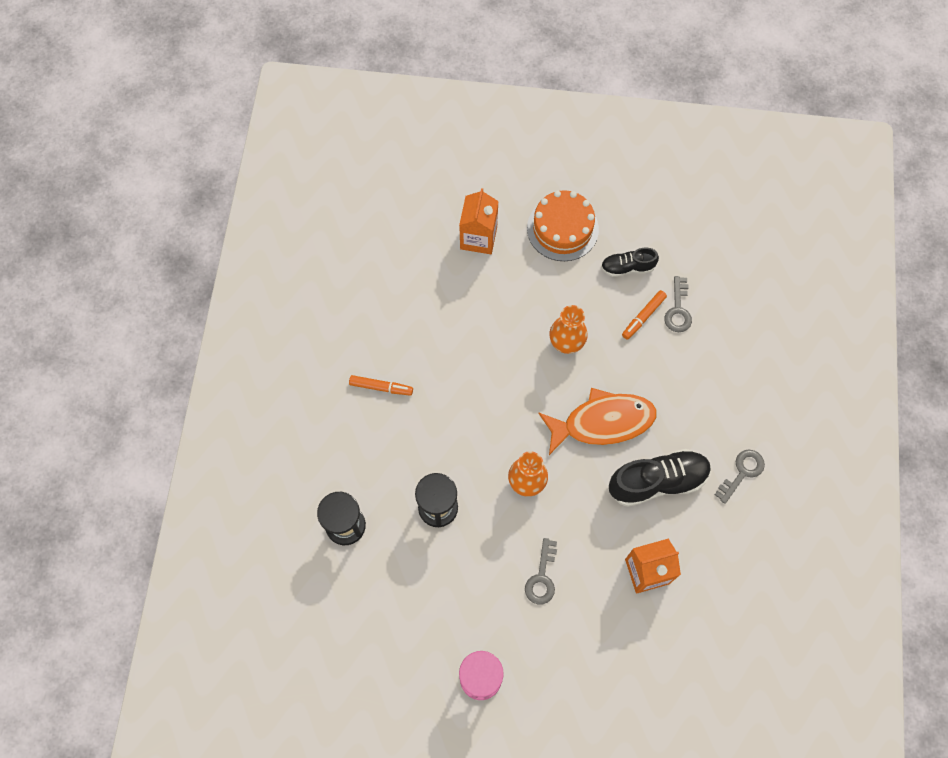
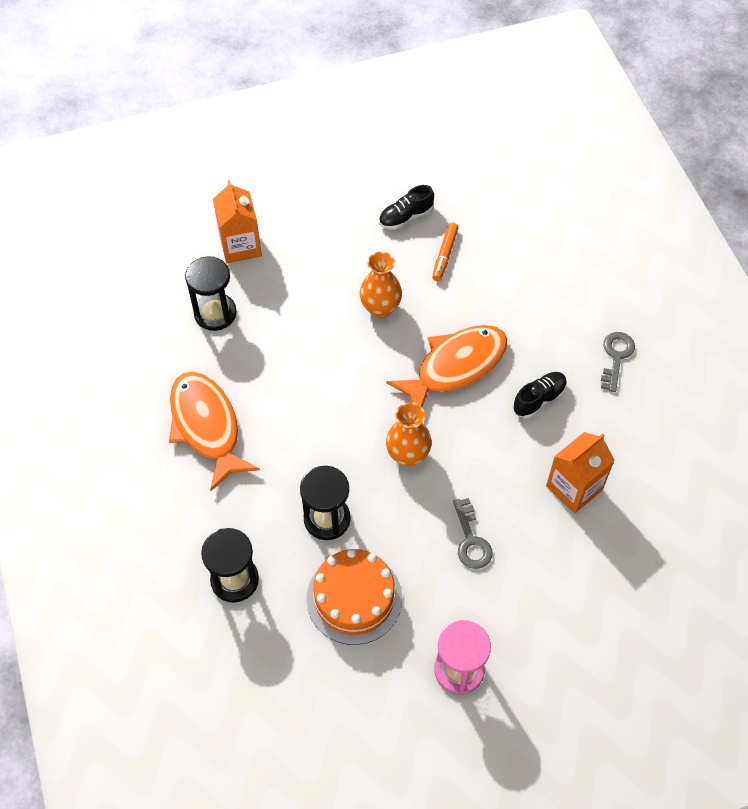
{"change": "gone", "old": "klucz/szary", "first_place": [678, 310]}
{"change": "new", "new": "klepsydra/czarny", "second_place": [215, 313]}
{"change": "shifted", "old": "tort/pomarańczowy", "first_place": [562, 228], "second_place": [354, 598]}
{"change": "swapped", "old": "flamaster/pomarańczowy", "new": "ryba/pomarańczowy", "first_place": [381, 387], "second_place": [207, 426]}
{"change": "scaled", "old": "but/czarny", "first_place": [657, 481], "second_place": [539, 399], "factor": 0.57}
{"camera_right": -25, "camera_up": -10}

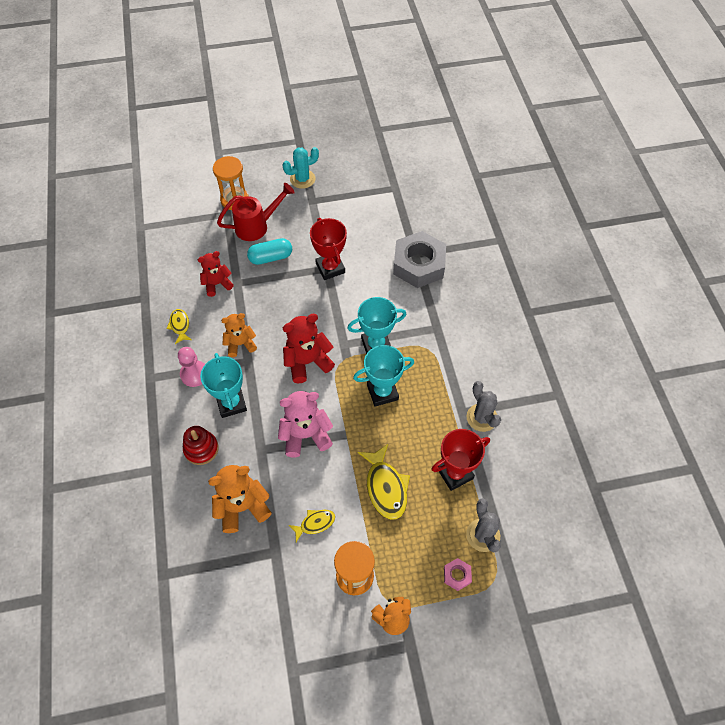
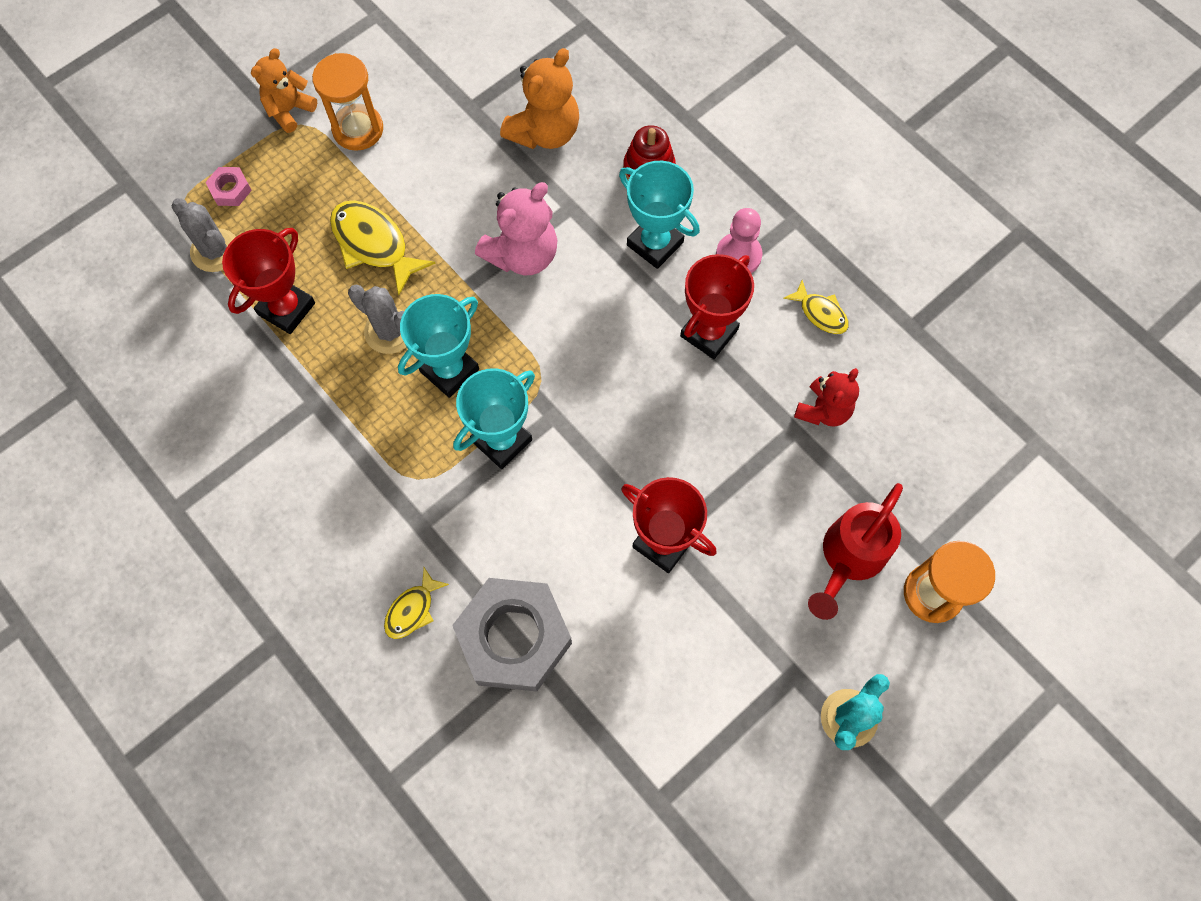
{"change": "gone", "old": "kapsułka/turkusowy", "first_place": [270, 257]}
{"change": "gone", "old": "miś/czerwony", "first_place": [307, 362]}
{"change": "shifted", "old": "ryba/żółty", "first_place": [315, 523], "second_place": [412, 609]}
{"change": "shifted", "old": "kaktus/szary", "first_place": [481, 417], "second_place": [389, 331]}
{"change": "swapped", "old": "miś/pomarańczowy", "new": "puchar/czerwony", "first_place": [240, 344], "second_place": [709, 333]}
{"camera_right": 150, "camera_up": 10}

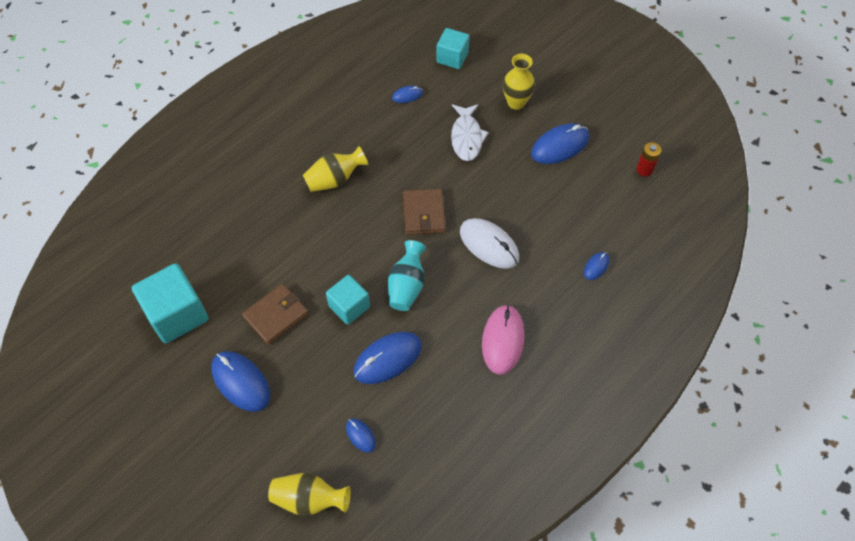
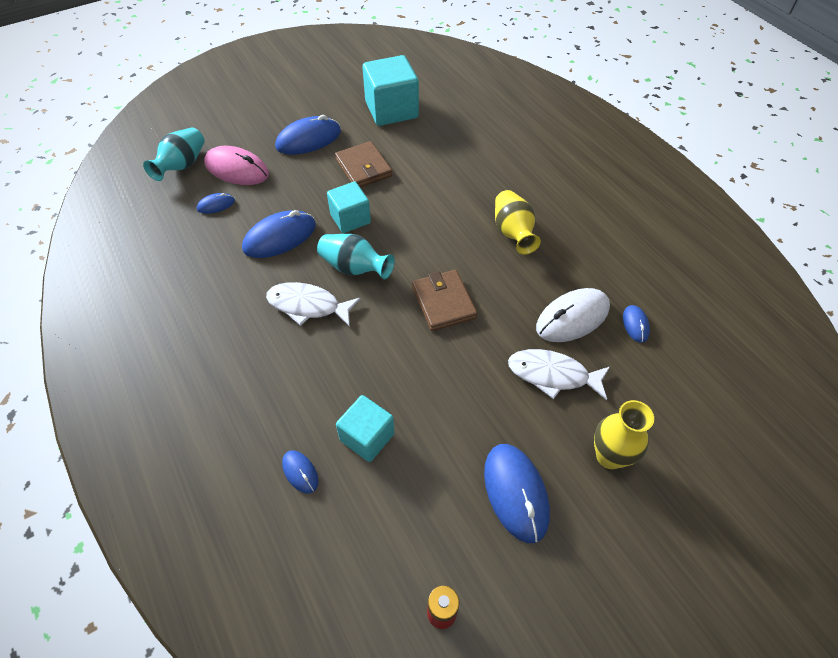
{"change": "new", "new": "ryba/biały", "second_place": [308, 306]}
{"change": "shifted", "old": "sześcian/turkusowy", "first_place": [452, 57], "second_place": [367, 437]}
{"change": "shifted", "old": "myszka/biały", "first_place": [489, 245], "second_place": [572, 318]}
{"change": "shifted", "old": "myszka/różowy", "first_place": [502, 340], "second_place": [237, 169]}
{"change": "repainted", "old": "wazon/żółty", "new": "wazon/turkusowy", "first_place": [309, 499], "second_place": [182, 166]}
{"change": "rotated", "old": "myszka/niebieski", "first_place": [388, 359], "second_place": [279, 237], "degrees": 75}
{"change": "rotated", "old": "portfel/brązowy", "first_place": [423, 214], "second_place": [443, 302], "degrees": 60}
{"camera_right": 105, "camera_up": -5}

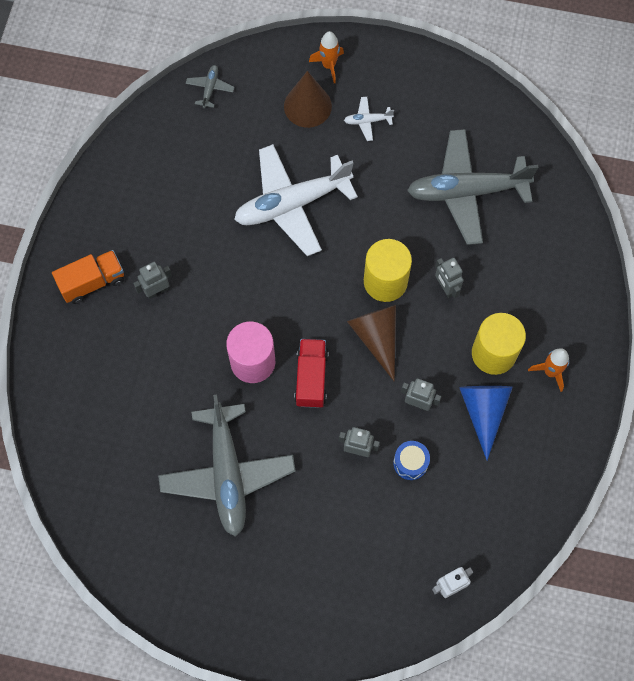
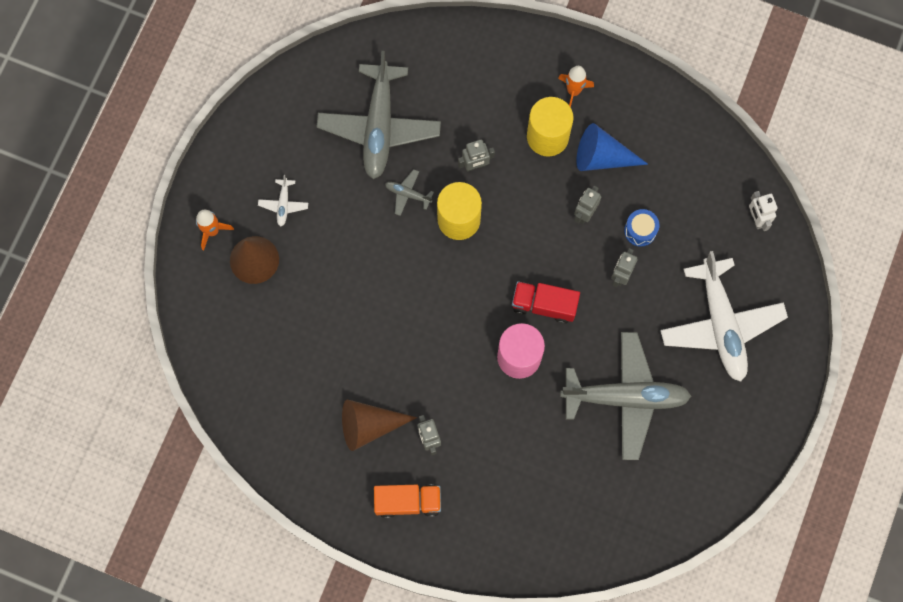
{"change": "shifted", "old": "samolot/szary", "first_place": [210, 88], "second_place": [408, 194]}
{"change": "shifted", "old": "samolot/biały", "first_place": [292, 204], "second_place": [721, 324]}
{"change": "shifted", "old": "stożek/brązowy", "first_place": [376, 337], "second_place": [369, 425]}
{"change": "rotated", "old": "ciężarówka/pomarańczowy", "first_place": [92, 282], "second_place": [408, 502], "degrees": 105}
{"camera_right": -80, "camera_up": 5}

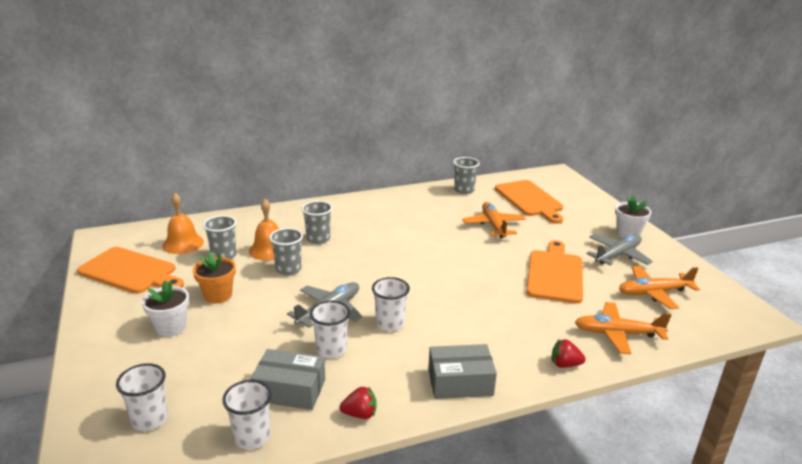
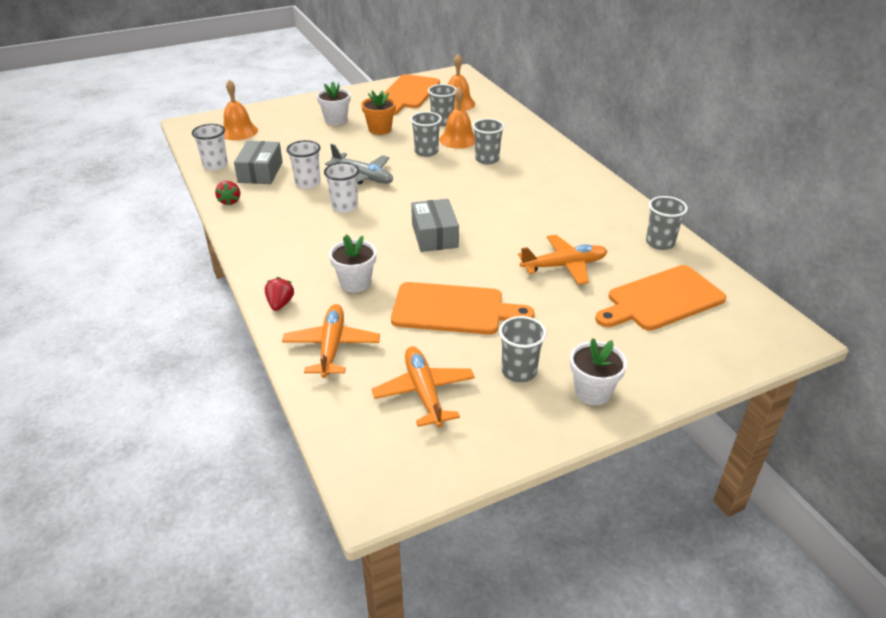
{"change": "new", "new": "doniczka/biały", "second_place": [355, 283]}
{"change": "shifted", "old": "pudełko/szary", "first_place": [460, 382], "second_place": [434, 235]}
{"change": "swapped", "old": "szklanka/biały", "new": "dzwonek/pomarańczowy", "first_place": [150, 419], "second_place": [238, 131]}
{"change": "swapped", "old": "samolot/szary", "new": "szklanka/szary", "first_place": [617, 255], "second_place": [519, 371]}
{"camera_right": 85, "camera_up": 10}

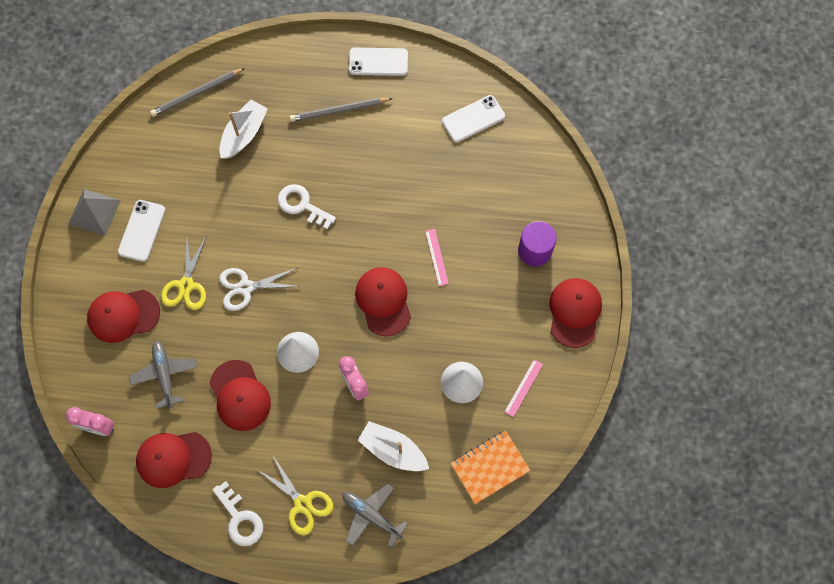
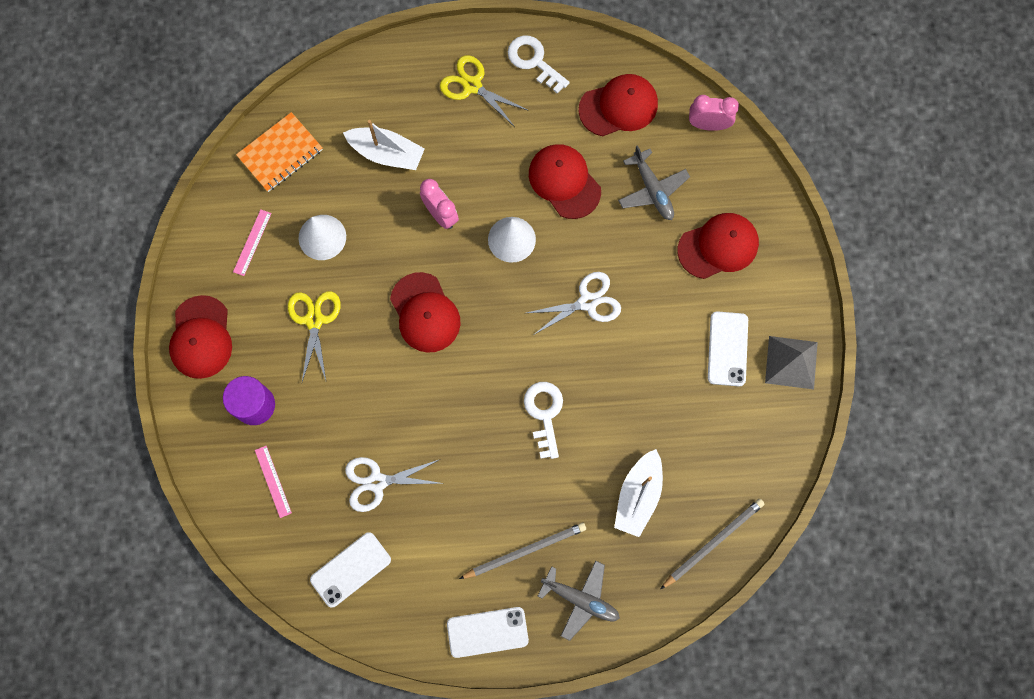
{"change": "new", "new": "nożyczki/biały", "second_place": [377, 482]}
{"change": "shifted", "old": "nożyczki/żółty", "first_place": [186, 285], "second_place": [314, 320]}
{"change": "shifted", "old": "samolot/szary", "first_place": [371, 515], "second_place": [581, 599]}
{"change": "shifted", "old": "linijka/różowy", "first_place": [436, 257], "second_place": [273, 481]}
{"change": "rotated", "old": "klucz/biały", "first_place": [302, 205], "second_place": [544, 414], "degrees": -120}
{"camera_right": 170, "camera_up": 5}

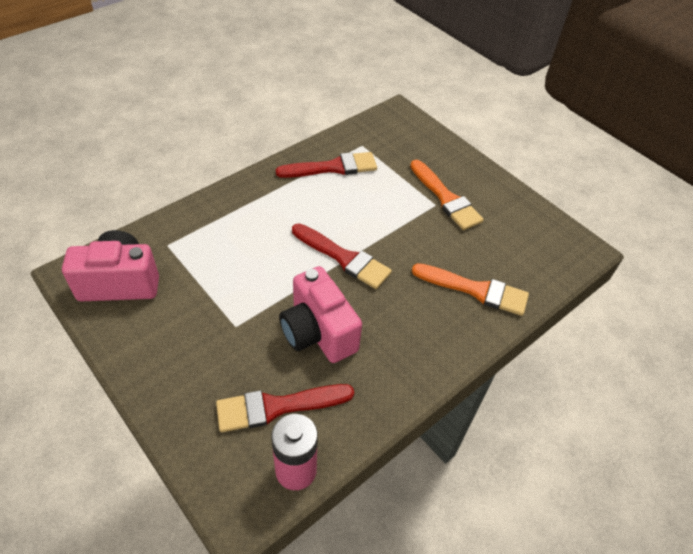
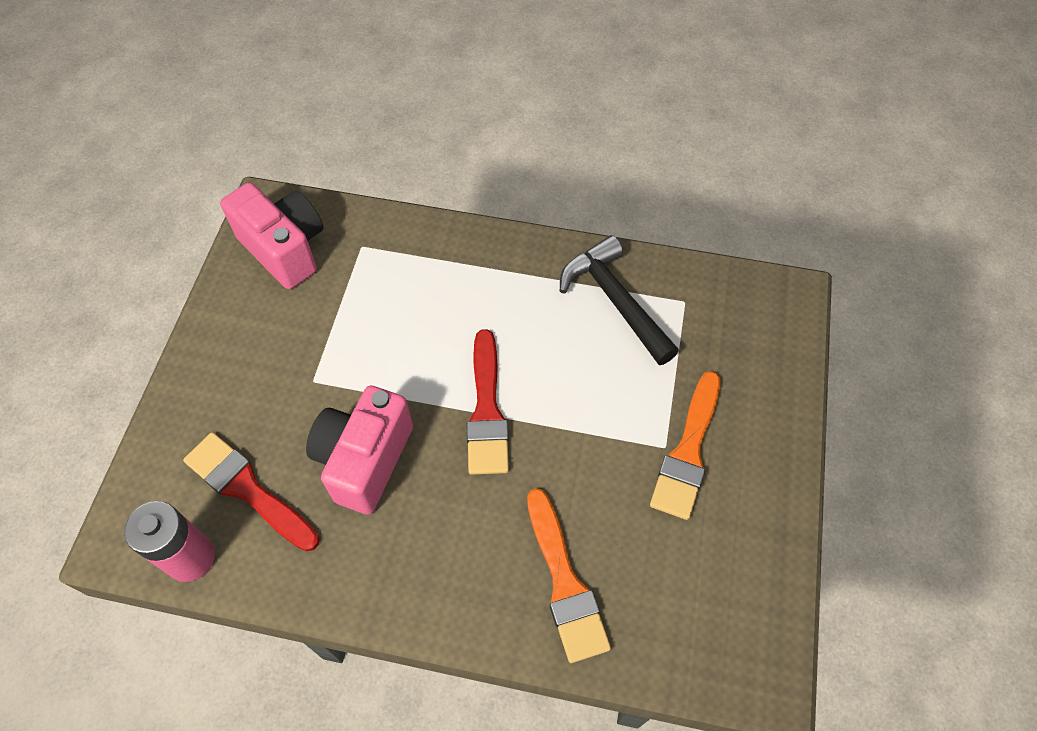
{"change": "swapped", "old": "pędzel/czerwony", "new": "młotek/czarny", "first_place": [332, 167], "second_place": [614, 300]}
{"camera_right": 55, "camera_up": 10}

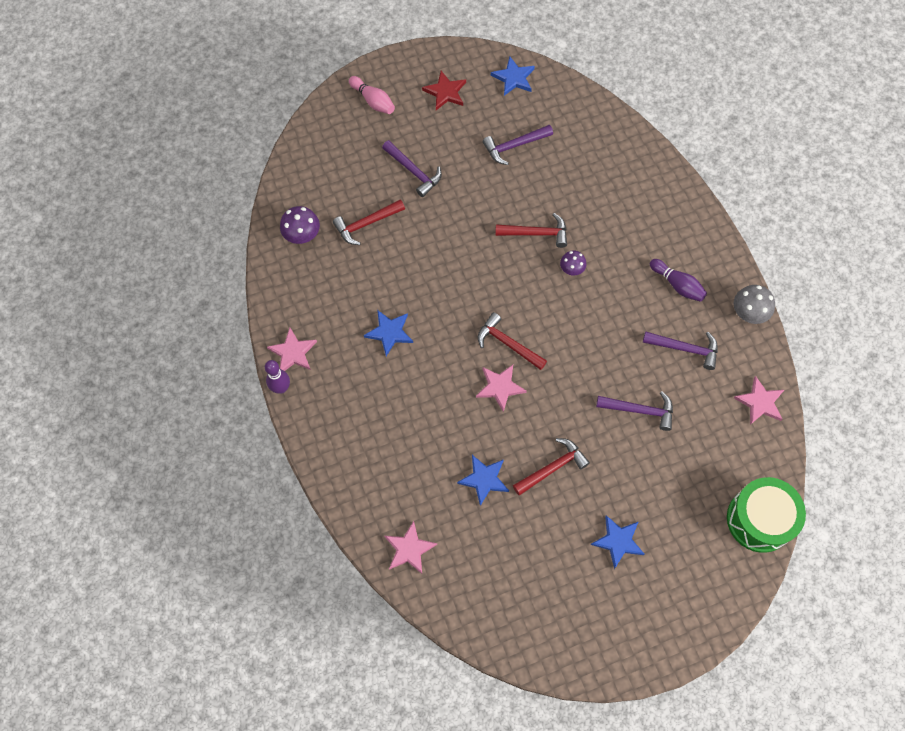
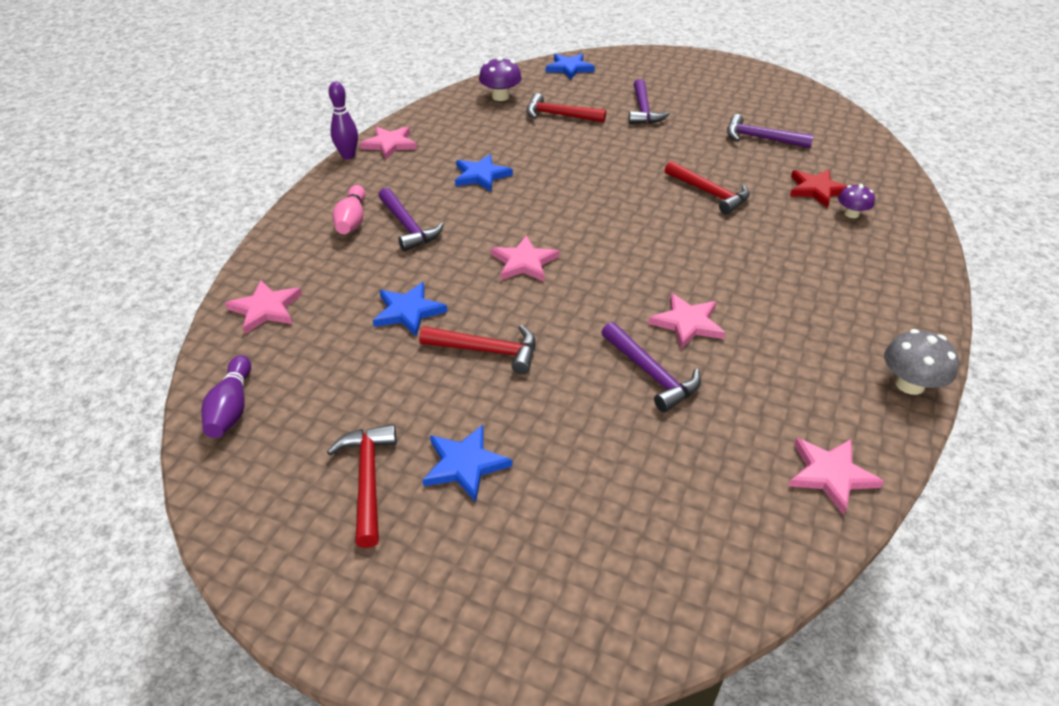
{"change": "gone", "old": "bęben/zielony", "first_place": [759, 519]}
{"change": "new", "new": "gwiazda/różowy", "second_place": [687, 323]}
{"change": "shifted", "old": "kręgiel/różowy", "first_place": [373, 101], "second_place": [352, 220]}
{"change": "shifted", "old": "gwiazda/czerwony", "first_place": [445, 92], "second_place": [817, 190]}
{"change": "shifted", "old": "młotek/czerwony", "first_place": [508, 344], "second_place": [368, 480]}
{"change": "shifted", "old": "gwiazda/niebieski", "first_place": [513, 78], "second_place": [569, 68]}
{"change": "shifted", "old": "grzyb/fioletowy", "first_place": [572, 269], "second_place": [851, 214]}
{"change": "shifted", "old": "młotek/fioletowy", "first_place": [685, 349], "second_place": [408, 227]}
{"change": "shifted", "old": "kręgiel/fioletowy", "first_place": [677, 285], "second_place": [232, 408]}
{"camera_right": 45, "camera_up": -25}

